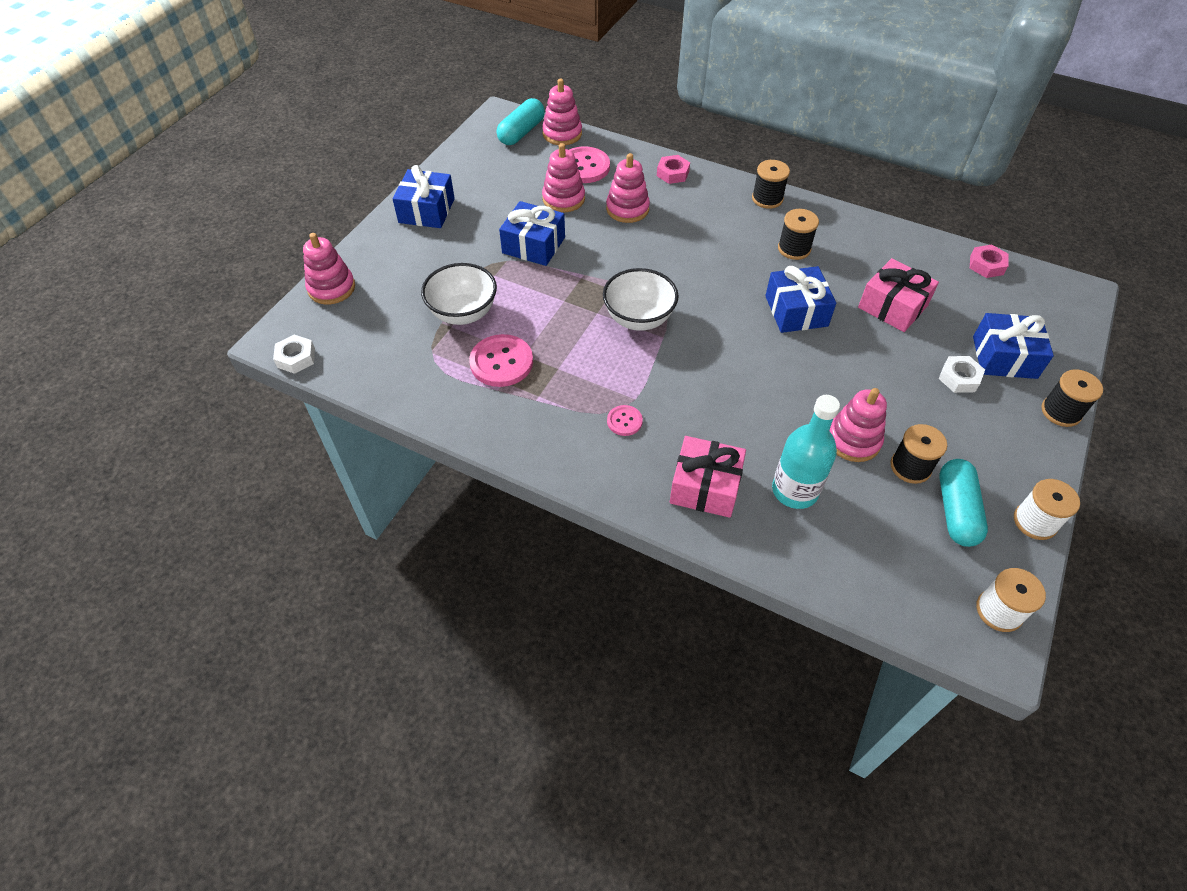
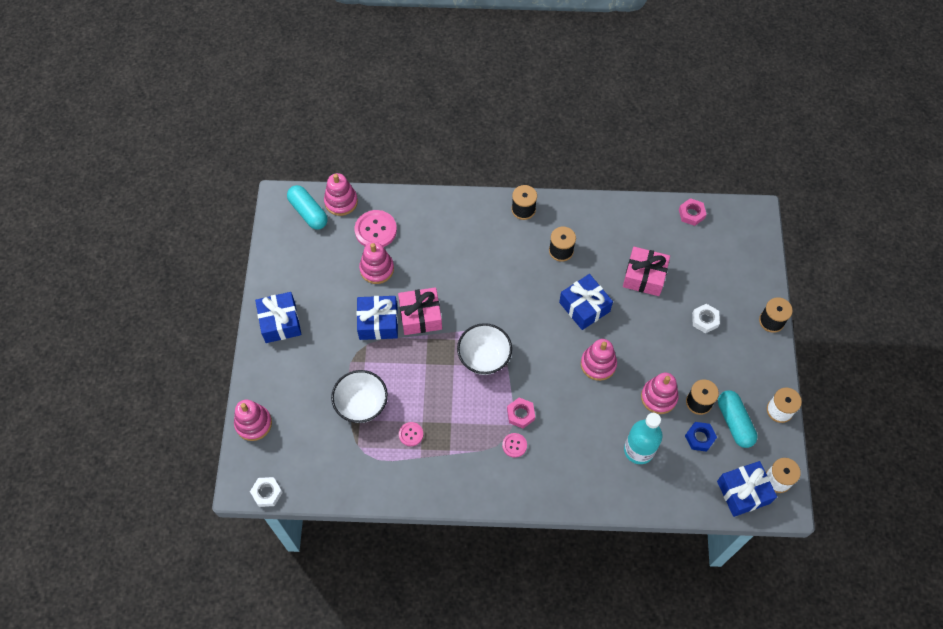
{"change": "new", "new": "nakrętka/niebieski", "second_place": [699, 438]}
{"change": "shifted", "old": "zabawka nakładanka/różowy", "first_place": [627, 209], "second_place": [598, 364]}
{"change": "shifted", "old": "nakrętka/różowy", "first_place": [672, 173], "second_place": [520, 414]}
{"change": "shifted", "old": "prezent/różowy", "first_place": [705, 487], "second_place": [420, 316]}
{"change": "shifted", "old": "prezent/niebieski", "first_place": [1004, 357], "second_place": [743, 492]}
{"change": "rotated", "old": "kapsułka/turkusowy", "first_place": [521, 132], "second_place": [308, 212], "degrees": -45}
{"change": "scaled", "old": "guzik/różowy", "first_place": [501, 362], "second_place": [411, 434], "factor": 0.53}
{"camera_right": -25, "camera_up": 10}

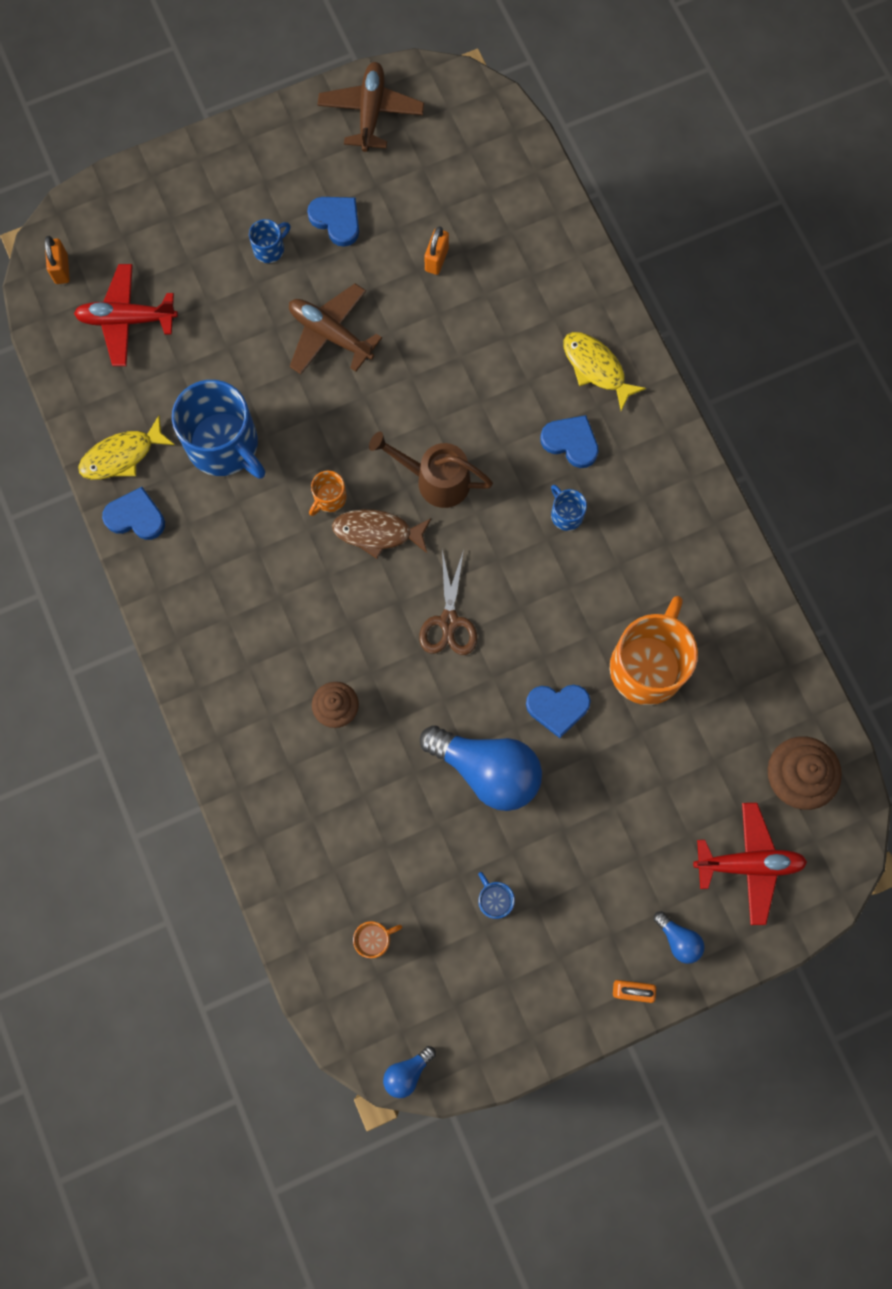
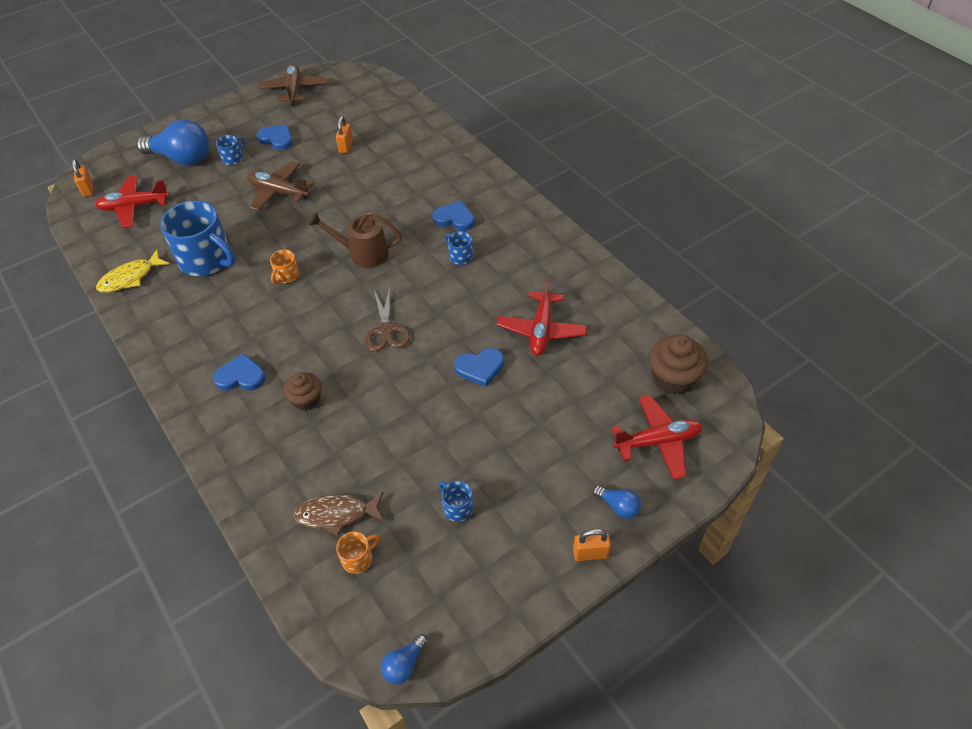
{"change": "gone", "old": "ryba/żółty", "first_place": [596, 368]}
{"change": "shifted", "old": "serce/niebieski", "first_place": [136, 516], "second_place": [241, 376]}
{"change": "shifted", "old": "ryba/brązowy", "first_place": [377, 533], "second_place": [336, 515]}
{"change": "shifted", "old": "żarówka/niebieski", "first_place": [487, 770], "second_place": [182, 158]}
{"change": "swapped", "old": "kubek/pomarańczowy", "new": "samolot/czerwony", "first_place": [647, 665], "second_place": [541, 330]}
{"camera_right": -10, "camera_up": -25}

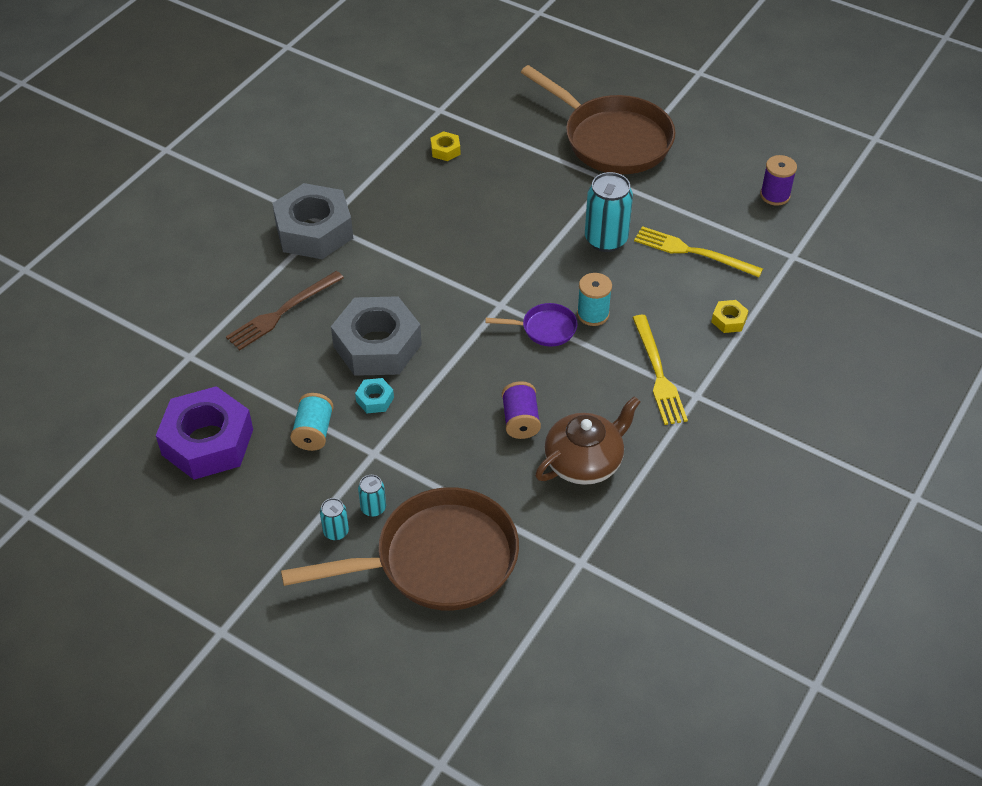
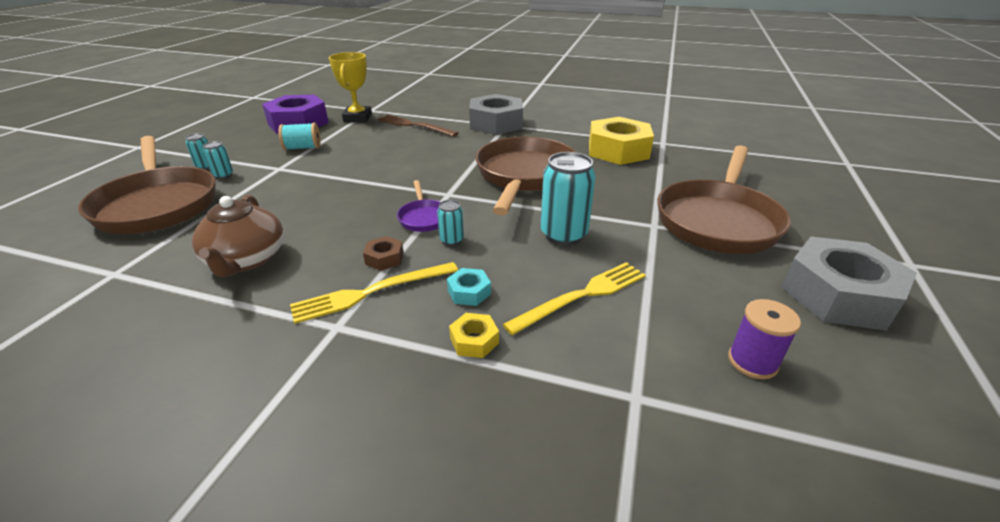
{"change": "gone", "old": "szpulka/fioletowy", "first_place": [520, 420]}
{"change": "new", "new": "puchar/żółty", "second_place": [357, 117]}
{"change": "new", "new": "nakrętka/brązowy", "second_place": [384, 258]}
{"change": "new", "new": "patelnia/brązowy", "second_place": [525, 176]}
{"change": "shifted", "old": "nakrętka/szary", "first_place": [377, 345], "second_place": [838, 295]}
{"change": "shifted", "old": "nakrętka/turkusowy", "first_place": [375, 399], "second_place": [469, 292]}
{"change": "swapped", "old": "szpulka/turkusowy", "new": "puszka/turkusowy", "first_place": [593, 314], "second_place": [451, 240]}
{"change": "rotated", "old": "imbryk/brązowy", "first_place": [584, 461], "second_place": [246, 260], "degrees": 45}
{"change": "rotated", "old": "widelec/żółty", "first_place": [693, 252], "second_place": [582, 296], "degrees": 45}
{"change": "scaled", "old": "nakrętka/żółty", "first_place": [445, 150], "second_place": [618, 150], "factor": 2.4}
{"camera_right": 75, "camera_up": -15}

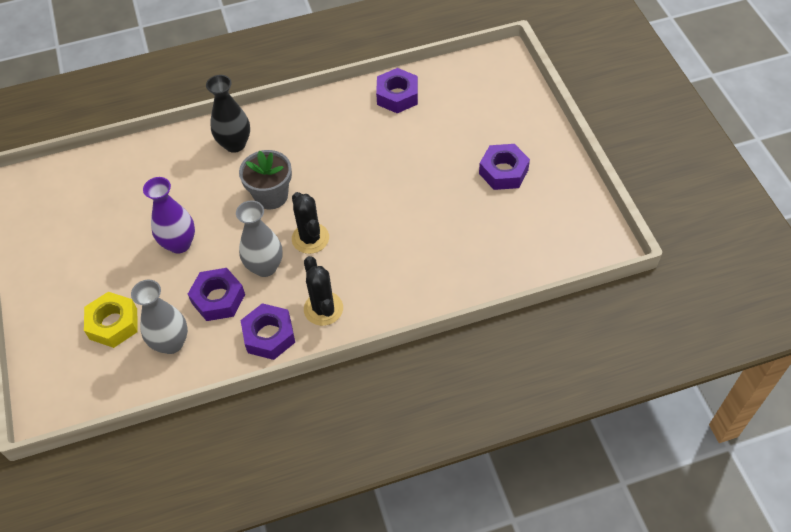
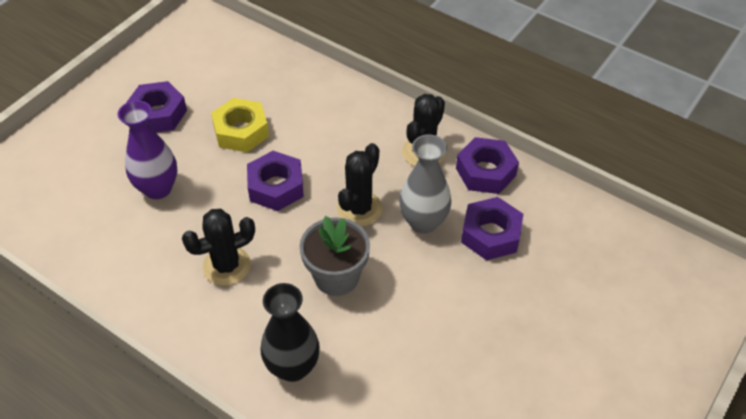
{"change": "gone", "old": "wazon/szary", "first_place": [171, 343]}
{"change": "new", "new": "kaktus/czarny", "second_place": [226, 266]}
{"change": "shifted", "old": "nakrętka/żółty", "first_place": [113, 324], "second_place": [241, 131]}
{"change": "shifted", "old": "wazon/fioletowy", "first_place": [179, 244], "second_place": [158, 188]}
{"change": "shifted", "old": "nakrętka/fioletowy", "first_place": [397, 96], "second_place": [276, 187]}
{"camera_right": -130, "camera_up": -5}

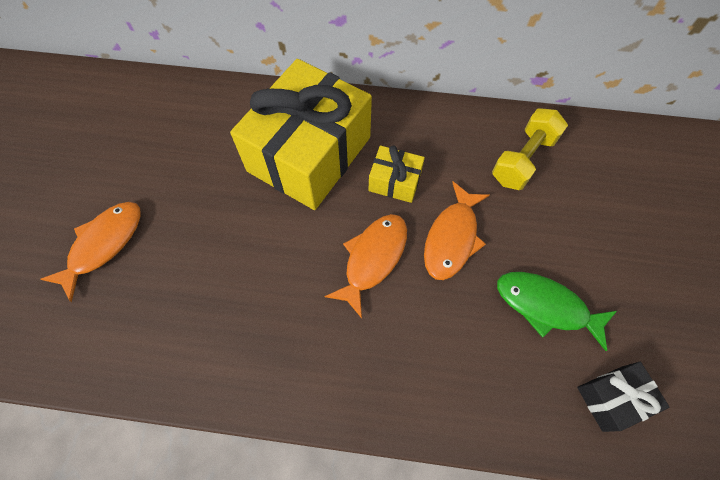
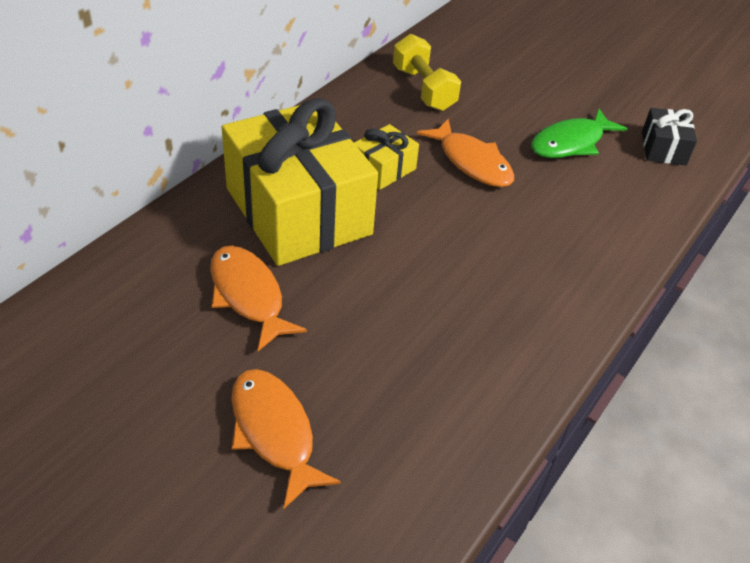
{"change": "shifted", "old": "ryba/pomarańczowy", "first_place": [372, 259], "second_place": [248, 296]}
{"camera_right": -65, "camera_up": -20}

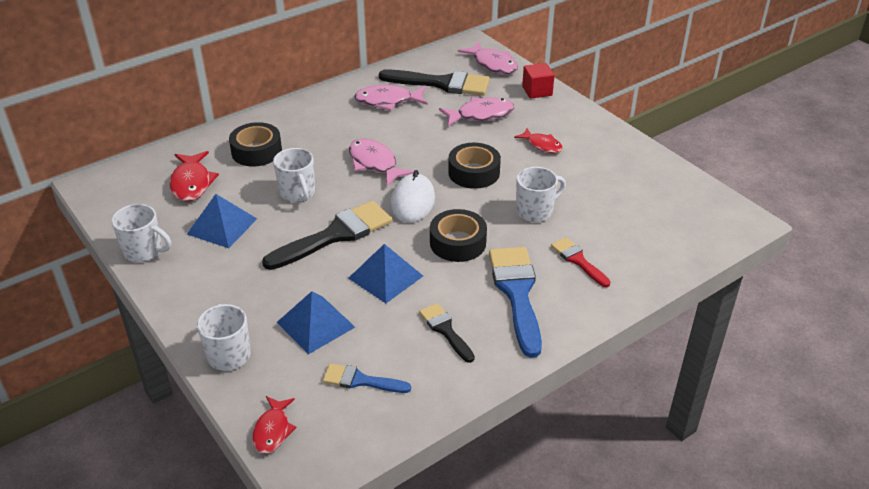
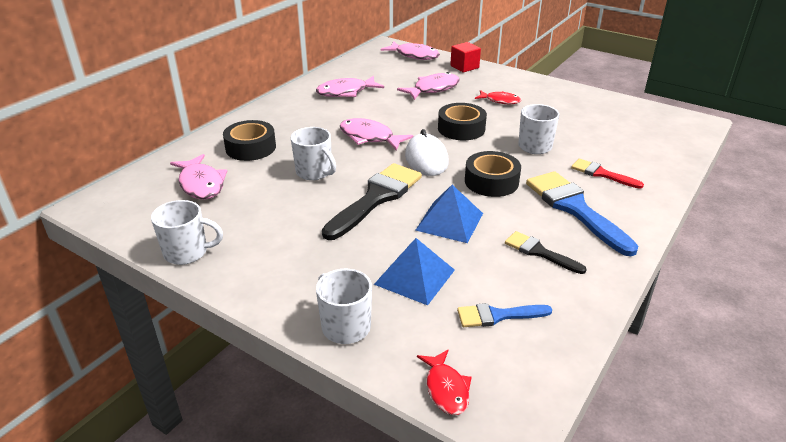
{"change": "gone", "old": "piramida/niebieski", "first_place": [222, 226]}
{"change": "gone", "old": "pędzel/czarny", "first_place": [441, 83]}
{"change": "repainted", "old": "ryba/czerwony", "new": "ryba/różowy", "first_place": [191, 183], "second_place": [201, 184]}
{"camera_right": -20, "camera_up": -5}

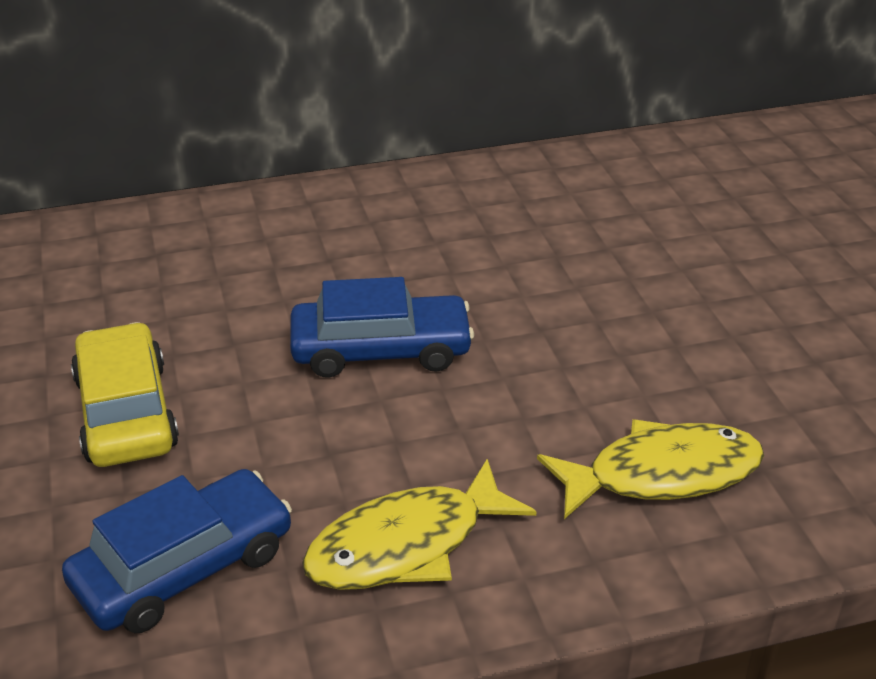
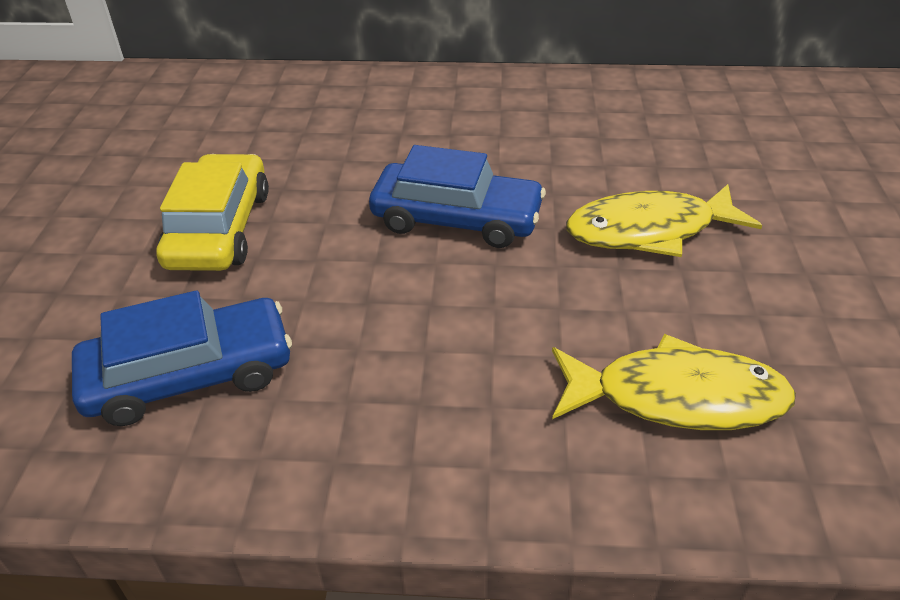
{"change": "shifted", "old": "ryba/żółty", "first_place": [406, 545], "second_place": [649, 230]}
{"camera_right": 20, "camera_up": 5}

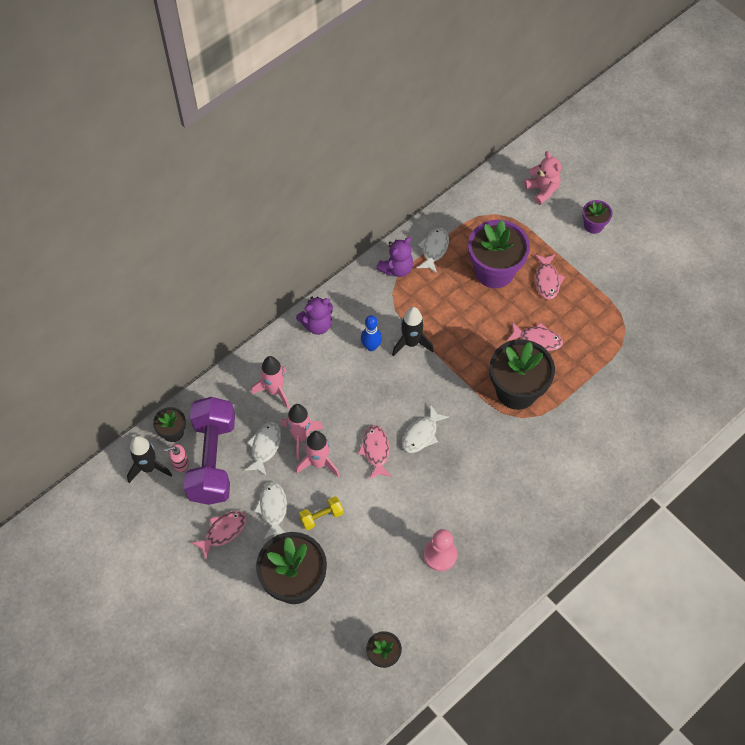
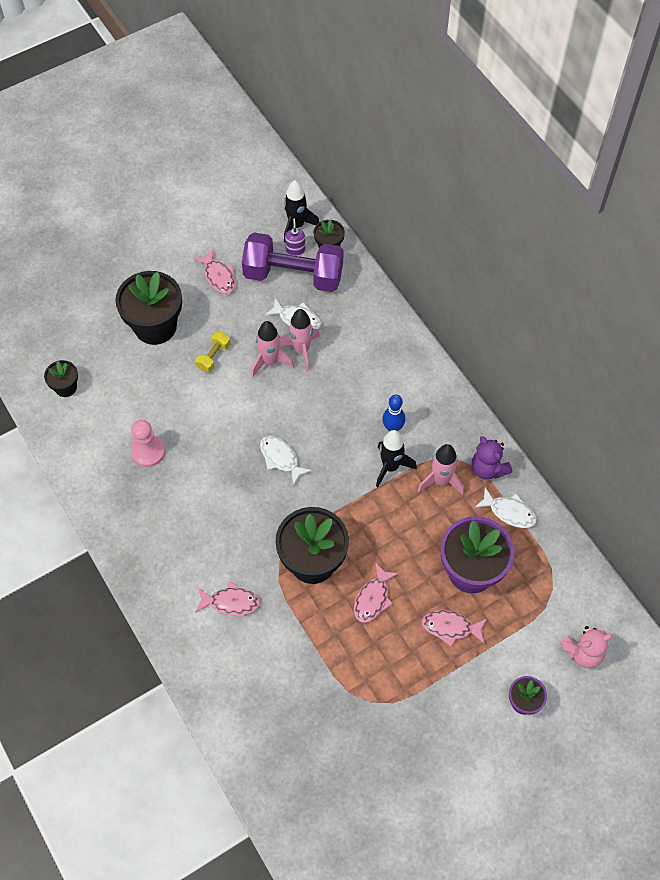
{"change": "gone", "old": "ryba/biały", "first_place": [273, 508]}
{"change": "gone", "old": "miś/fioletowy", "first_place": [317, 324]}
{"change": "shifted", "old": "rakieta/różowy", "first_place": [275, 390], "second_place": [441, 481]}
{"change": "shifted", "old": "ryba/różowy", "first_place": [376, 451], "second_place": [231, 602]}
{"change": "repainted", "old": "dozownik mydła/różowy", "new": "dozownik mydła/fioletowy", "first_place": [180, 463], "second_place": [295, 250]}
{"change": "rotated", "old": "hantel/żółty", "first_place": [321, 516], "second_place": [213, 356], "degrees": 45}
{"camera_right": 100, "camera_up": 0}

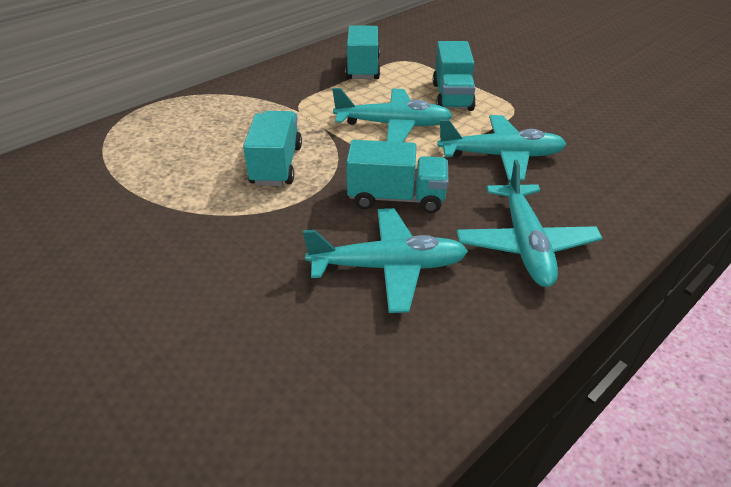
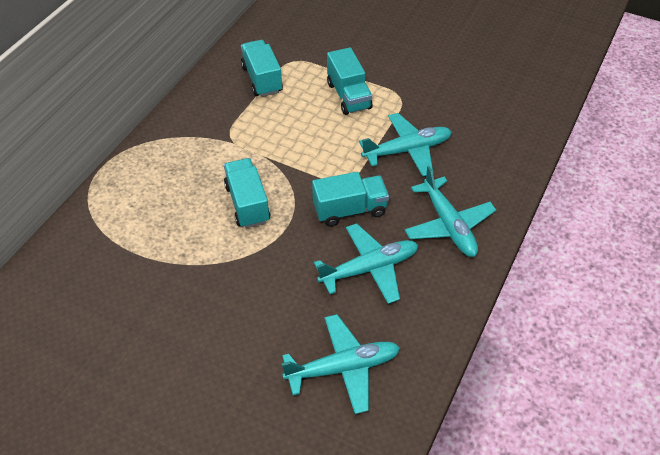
{"change": "shifted", "old": "samolot/turkusowy", "first_place": [393, 125], "second_place": [343, 368]}
{"camera_right": -20, "camera_up": 10}

